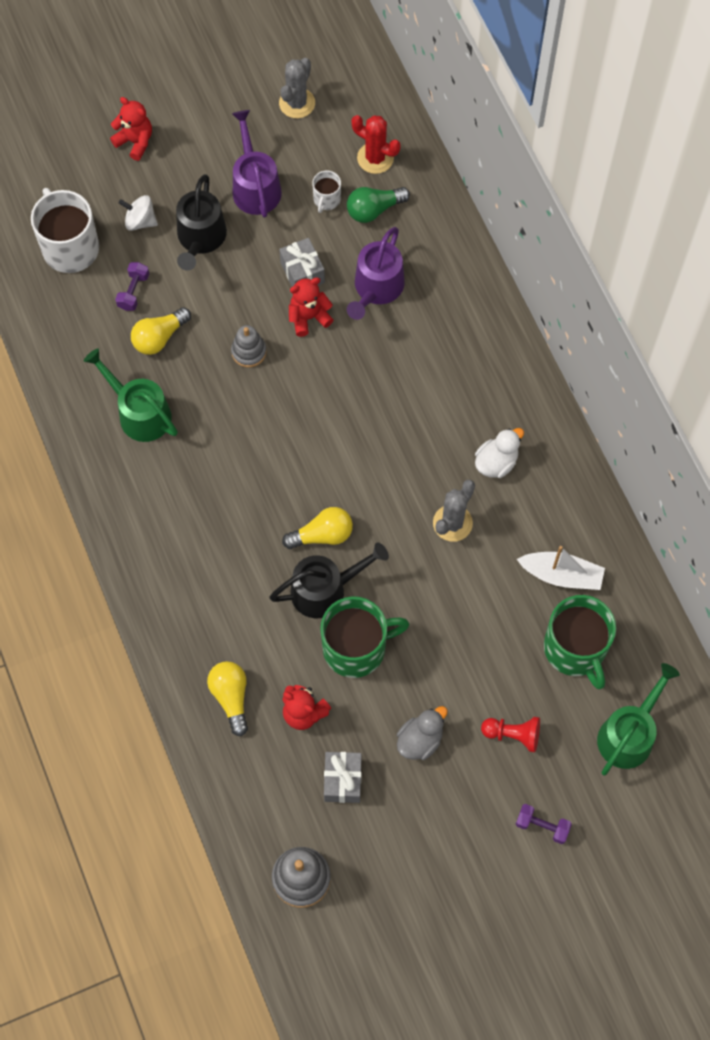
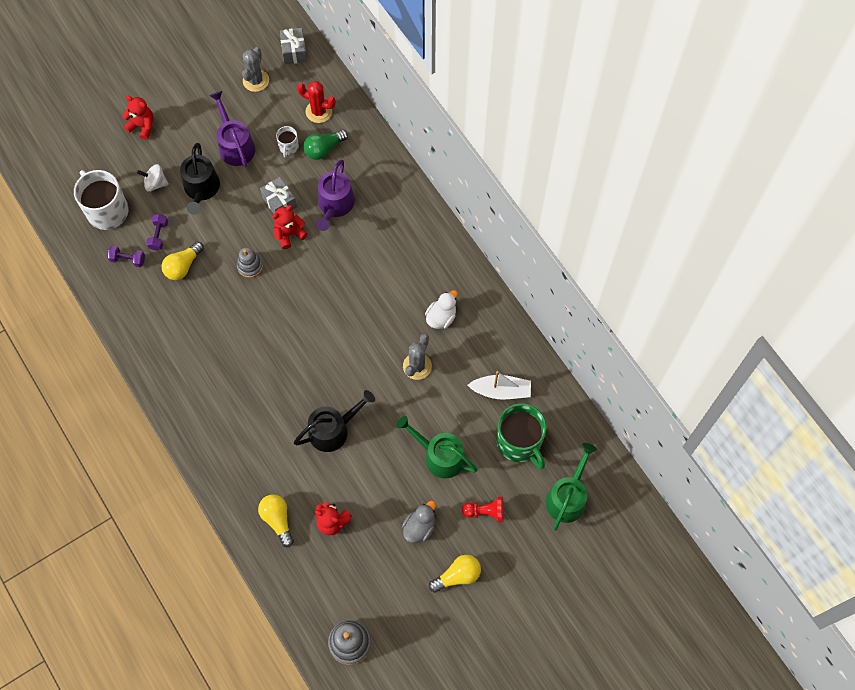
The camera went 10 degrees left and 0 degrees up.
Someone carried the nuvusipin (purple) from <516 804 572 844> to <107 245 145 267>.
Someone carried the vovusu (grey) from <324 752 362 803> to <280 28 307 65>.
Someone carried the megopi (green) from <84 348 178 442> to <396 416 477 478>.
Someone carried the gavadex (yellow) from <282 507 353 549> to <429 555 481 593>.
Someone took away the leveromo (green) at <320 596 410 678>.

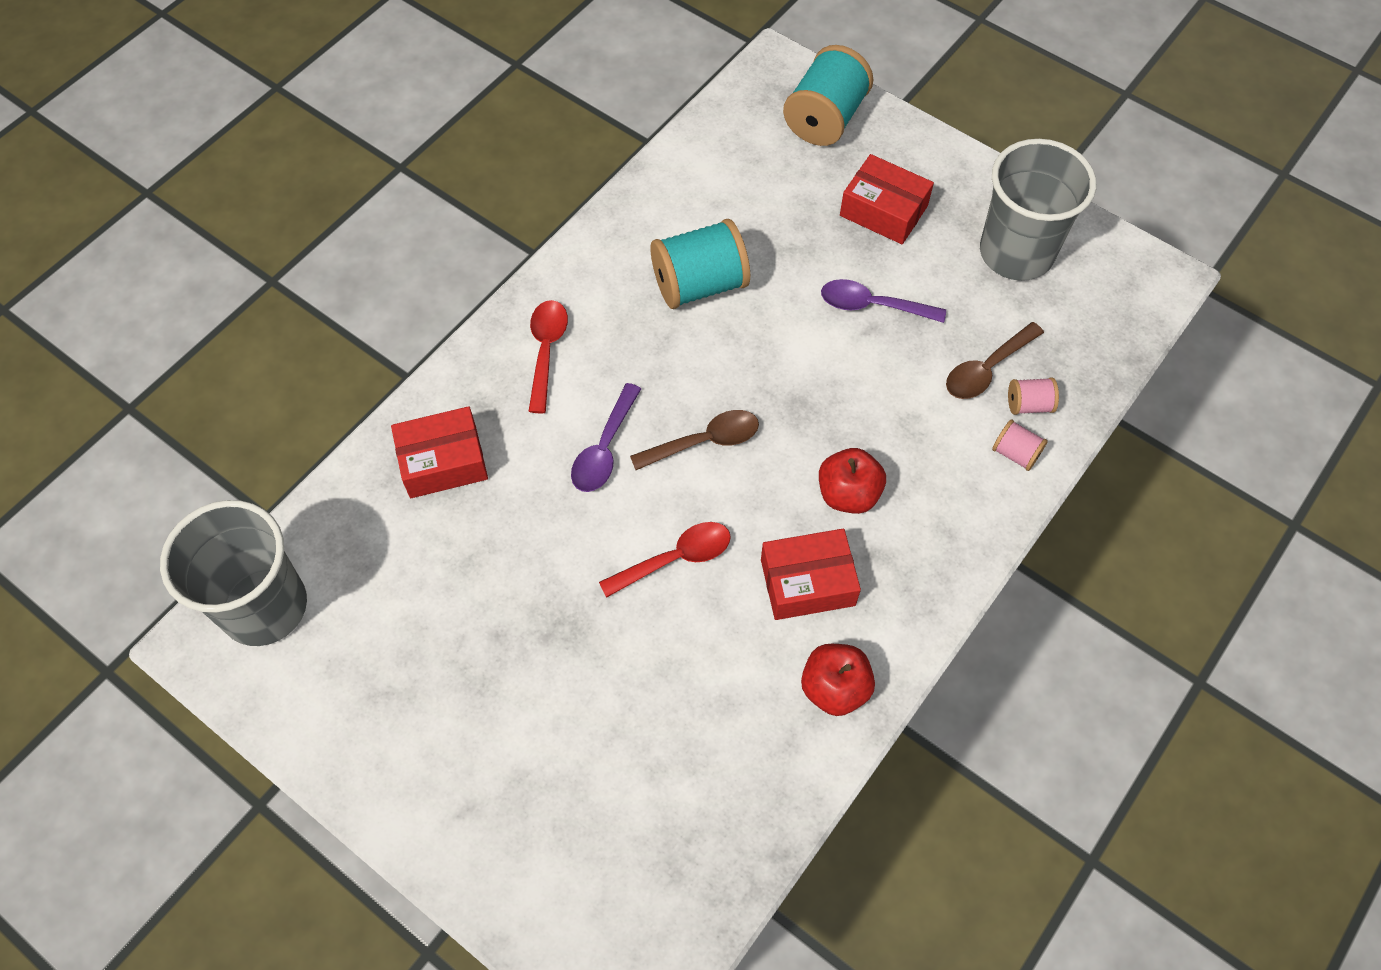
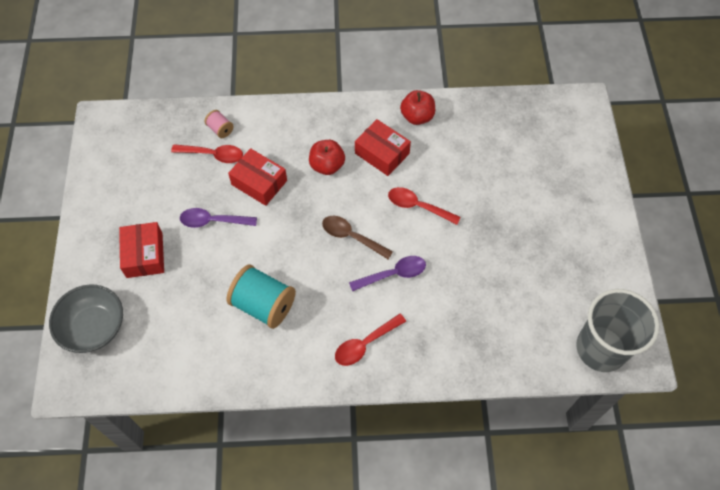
The camera went 130 degrees left and 0 degrees up.
Someone swapped the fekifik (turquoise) at <783 45 873 146> for the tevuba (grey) at <49 284 123 353>.
Someone repainted the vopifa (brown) at <946 322 1044 399>, which became the vopifa (red) at <171 144 243 163>.
Someone rotated the vopifa (purple) at <821 279 946 323> by 120 degrees clockwise.
Someone carried the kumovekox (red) from <391 406 488 498> to <228 148 287 206>.
Someone took away the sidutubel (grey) at <980 139 1096 281>.
Someone took away the fekifik (pink) at <992 419 1048 471>.

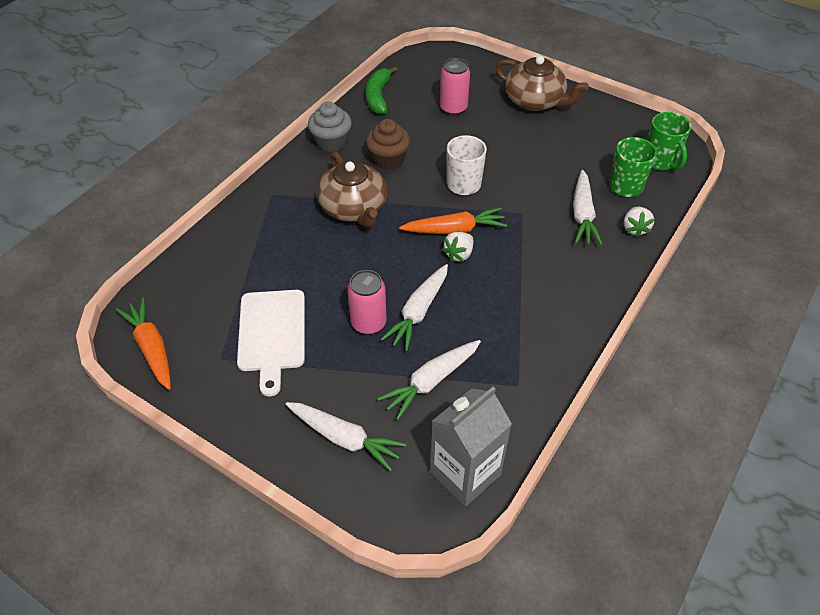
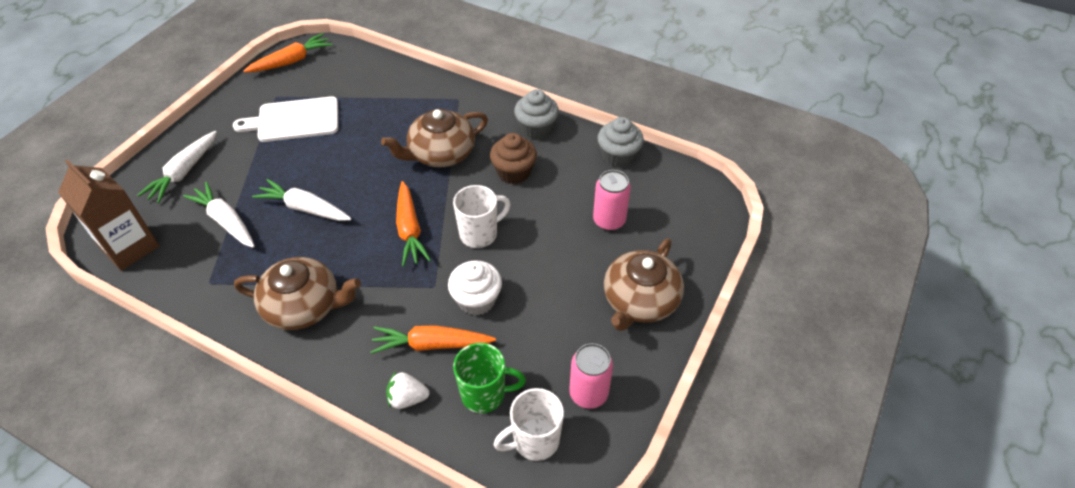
The camera went 85 degrees right and 0 degrees up.
Someone repainted the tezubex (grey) at <430 386 512 507>, which became the tezubex (brown) at <58 159 159 271>.
Someone put down the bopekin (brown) at <234 257 361 330>.
Someone repainted the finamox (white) at <573 170 603 245>, which became the finamox (orange) at <370 325 496 354>.
Someone put down the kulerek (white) at <448 261 502 315>.
Someone repainted the leveromo (green) at <647 112 691 170>, which became the leveromo (white) at <494 388 564 461>.
Someone carried the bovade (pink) from <347 270 386 335> to <569 343 613 409>.
Someone swapped the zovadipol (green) at <366 66 398 114> for the kulerek (grey) at <598 117 644 168>.
Someone took away the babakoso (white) at <442 232 474 262>.

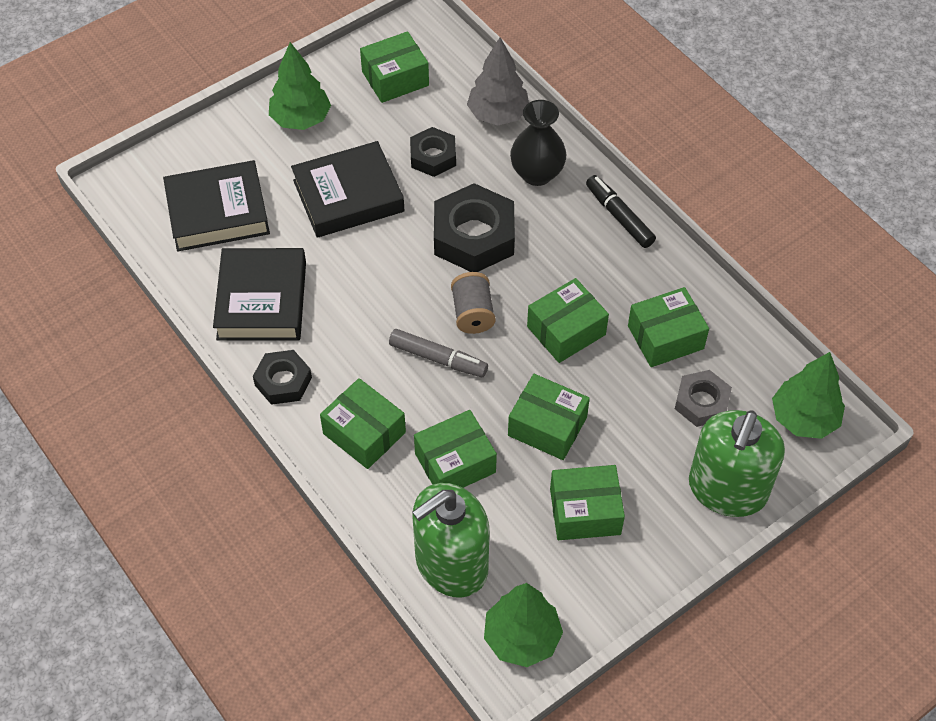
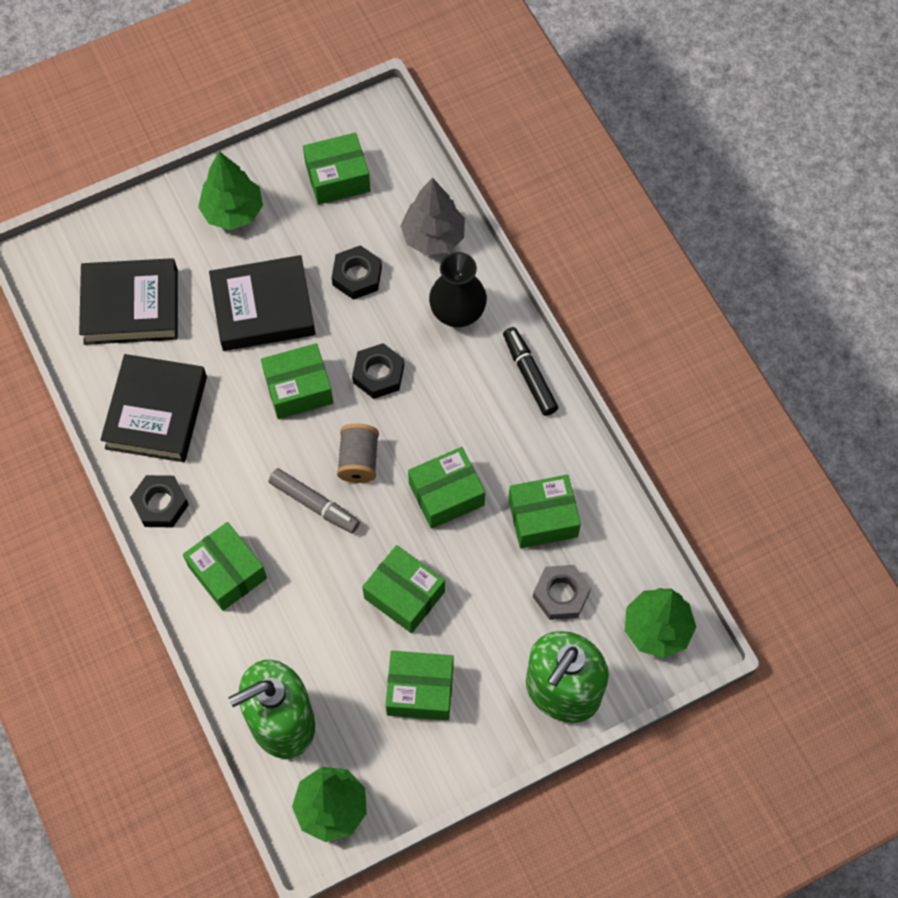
The camera went 10 degrees right and 10 degrees up.
Someone carried the kumovekox (green) from <414 410 497 488> to <261 343 333 419>.
Someone scaled the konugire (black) at <434 183 515 272> by 0.59.

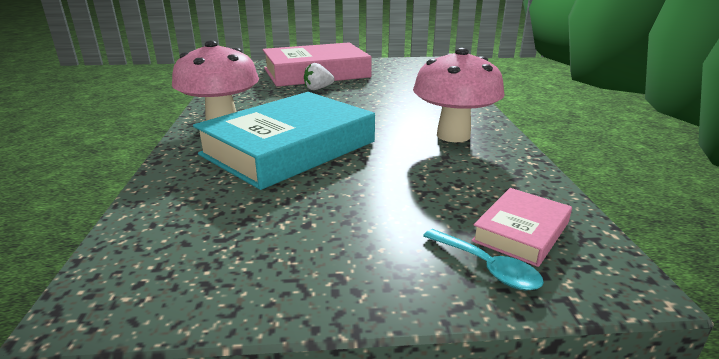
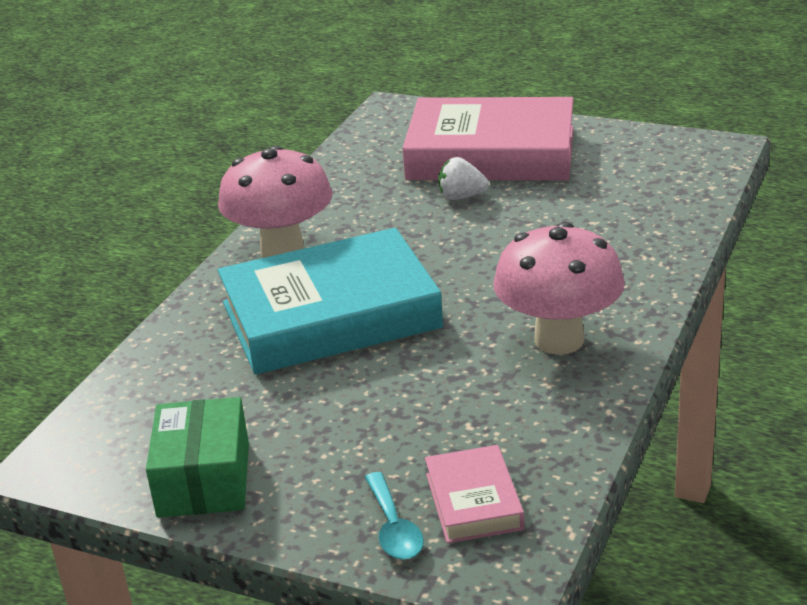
The camera went 30 degrees right and 5 degrees up.
Someone put down the kumovekox (green) at <146 397 249 518>.
Someone rotated the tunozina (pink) at <471 188 572 267> by 75 degrees counterclockwise.

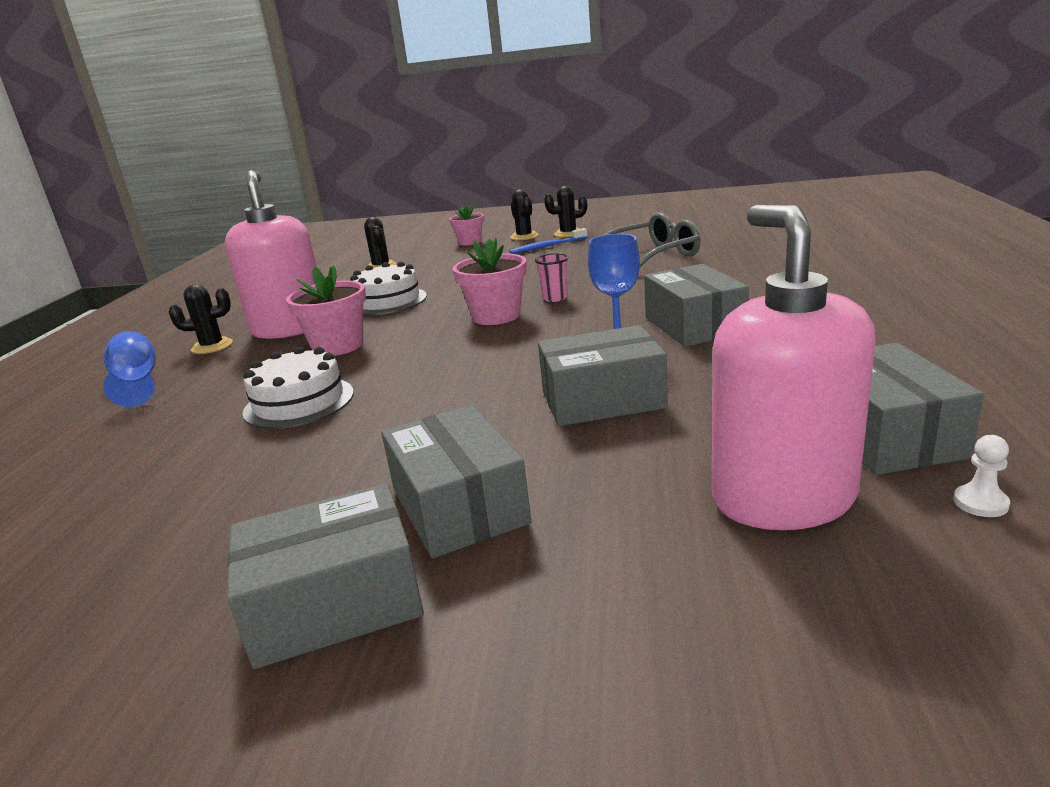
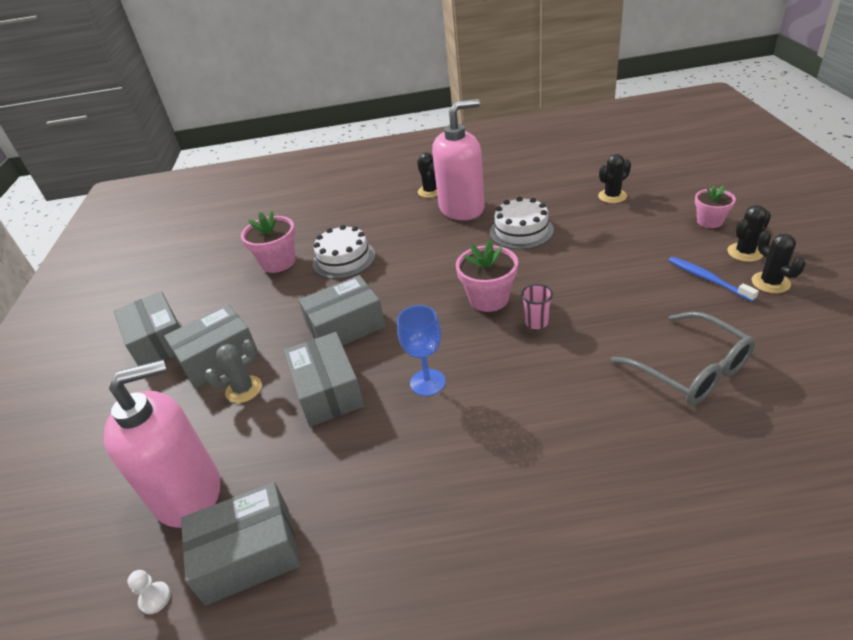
The camera went 80 degrees right and 15 degrees up.
Someone put down the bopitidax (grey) at <205 339 262 403>.
Someone carried the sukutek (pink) from <286 266 366 356> to <241 211 295 273>.
Someone carried the kumovekox (grey) from <644 264 749 347> to <299 275 386 345>.
Someone took away the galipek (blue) at <103 331 156 407>.

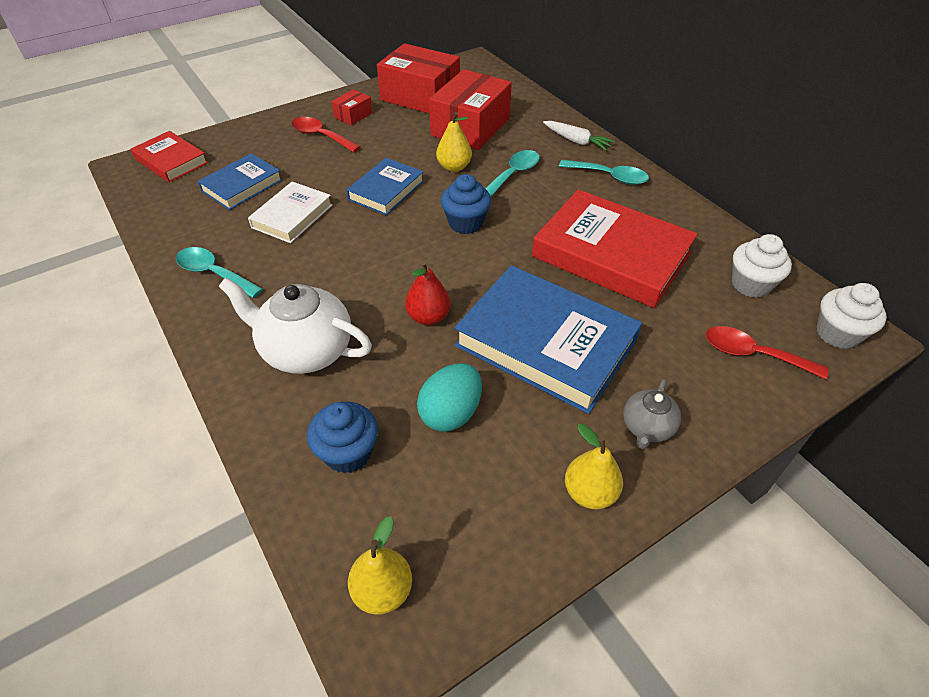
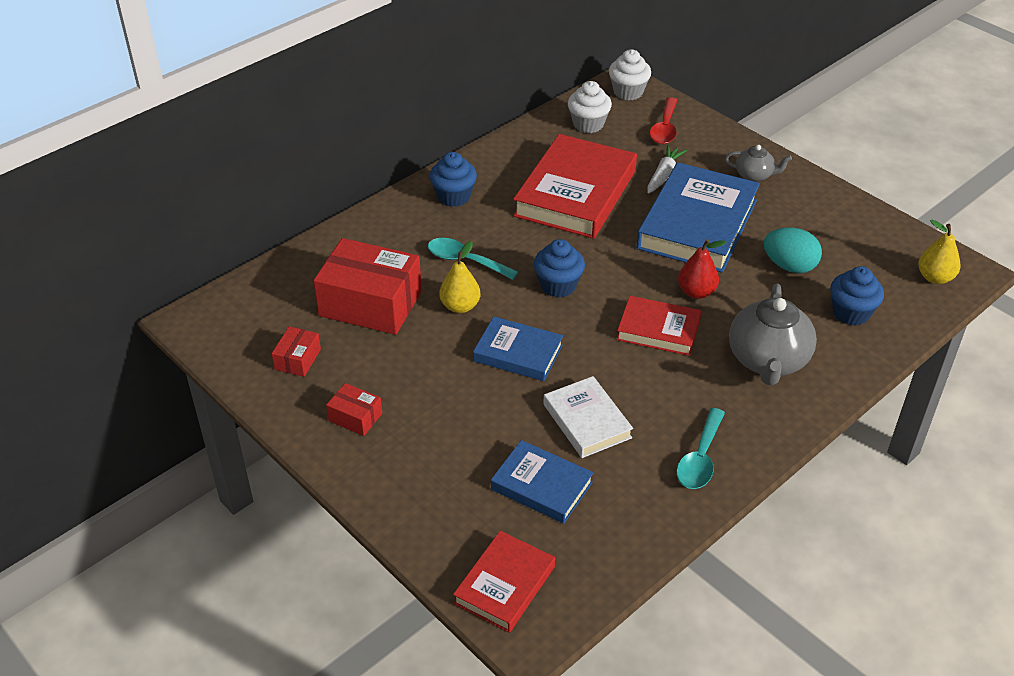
The camera went 100 degrees left and 5 degrees down.
Someone scaled the kumovekox (red) at <377 43 460 114> by 0.46.
Someone swapped the vopifa (turquoise) at <559 160 649 185> for the kulerek (blue) at <430 152 477 207>.
Someone rotated the tunozina (white) at <248 182 332 243> by 45 degrees clockwise.
Someone put down the tunozina (red) at <617 296 701 356>.
Someone carried the finamox (white) from <543 121 615 151> to <647 145 687 194>.
Someone repainted the bopekin (white) at <219 278 372 374>, which became the bopekin (grey) at <729 284 817 386>.
Someone took away the vopifa (red) at <292 117 360 152>.
Someone took away the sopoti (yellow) at <565 424 623 509>.

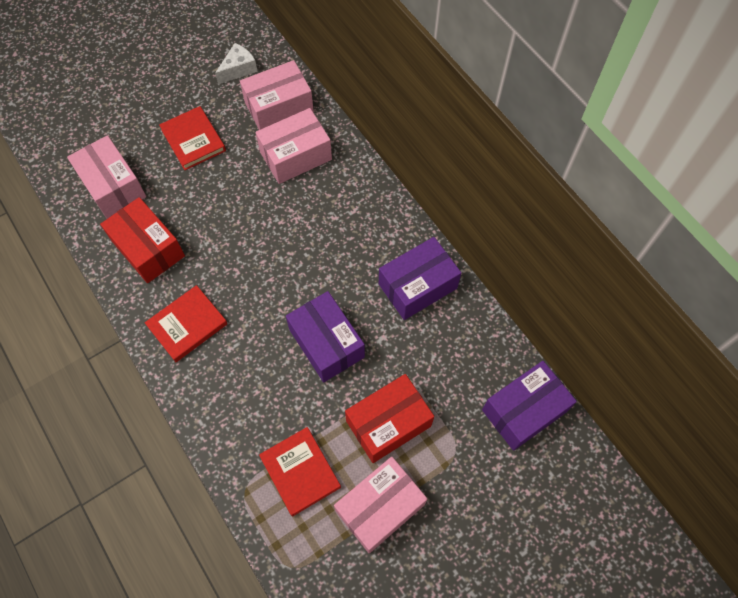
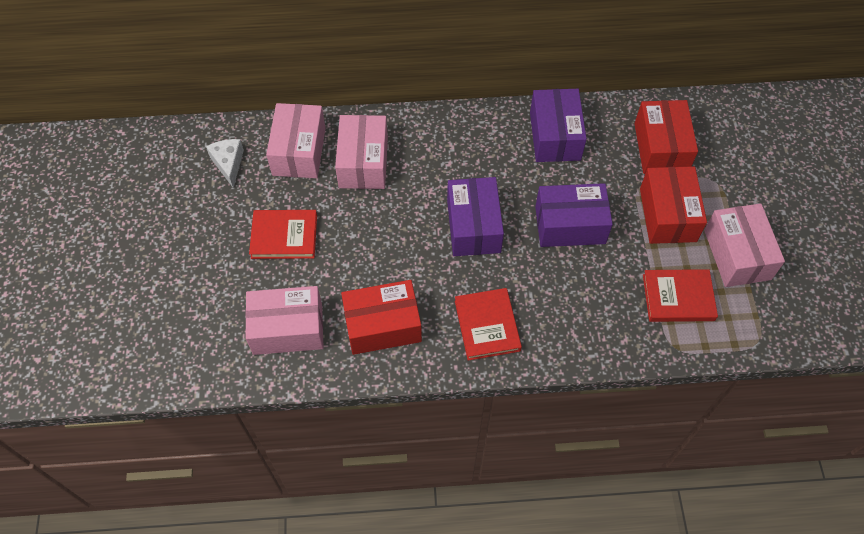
The camera went 60 degrees left and 5 degrees down.
Someone carried the kumovekox (purple) from <482 361 577 451> to <447 177 504 256>.
Someone put down the kumovekox (red) at <634 100 698 174>.

